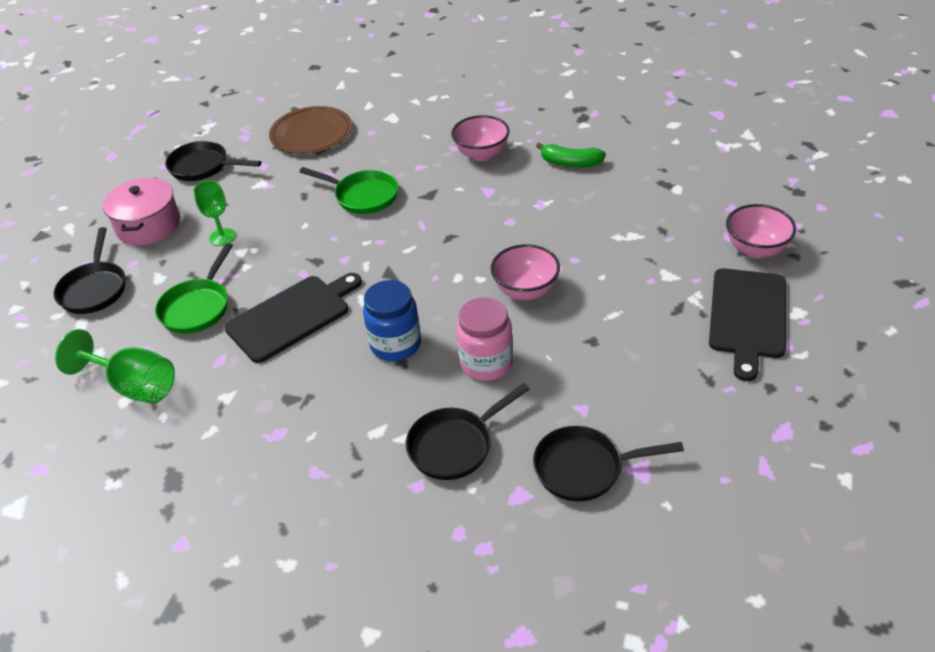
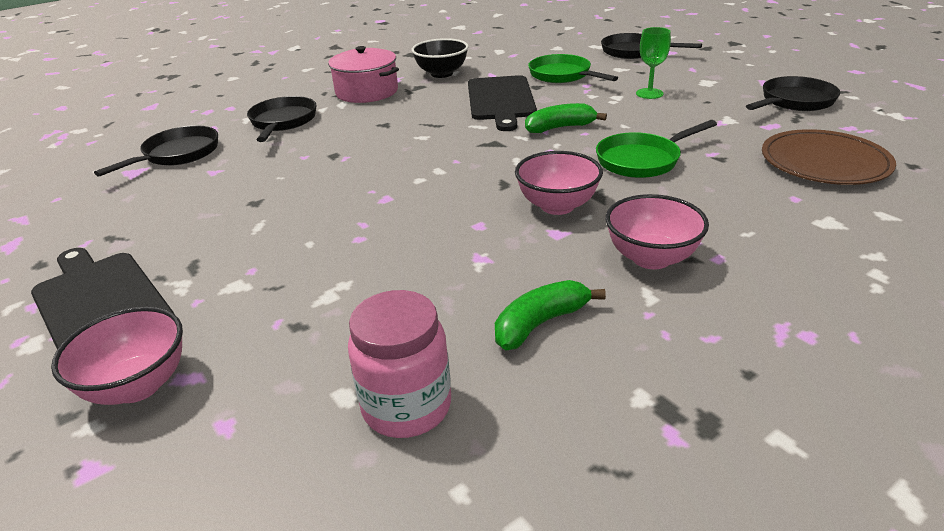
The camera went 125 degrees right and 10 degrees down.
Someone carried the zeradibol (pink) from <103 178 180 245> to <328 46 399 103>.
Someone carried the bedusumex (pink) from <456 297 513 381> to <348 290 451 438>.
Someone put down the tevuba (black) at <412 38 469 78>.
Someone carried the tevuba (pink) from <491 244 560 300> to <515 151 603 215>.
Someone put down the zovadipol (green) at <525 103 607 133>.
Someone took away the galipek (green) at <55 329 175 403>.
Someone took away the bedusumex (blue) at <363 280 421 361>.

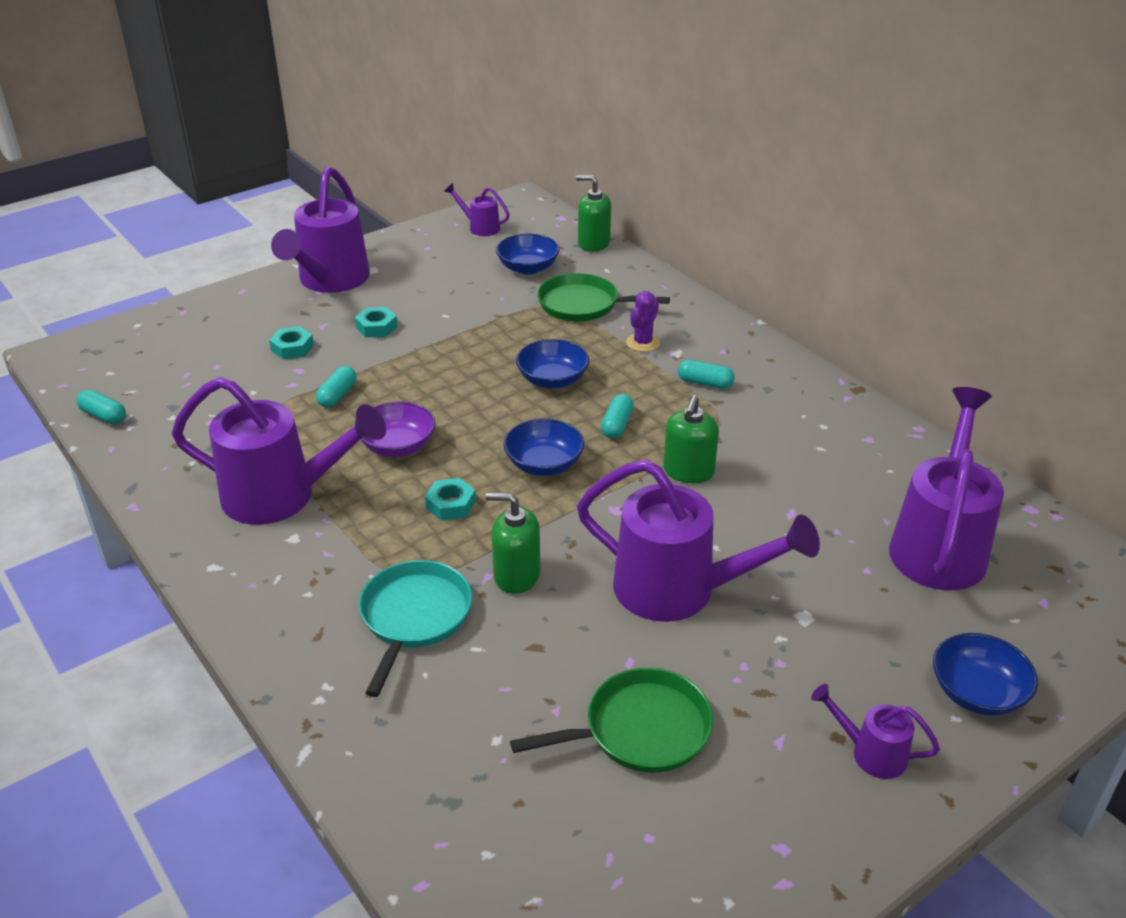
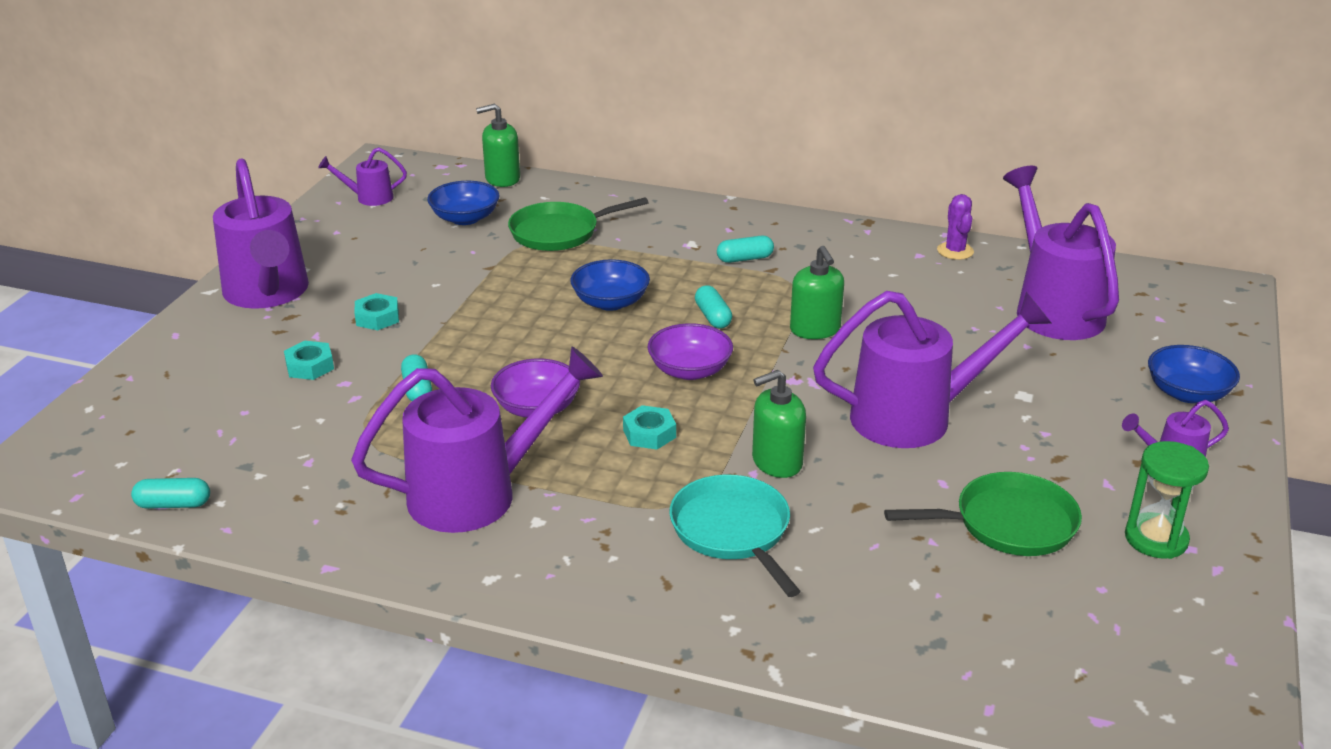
The camera went 35 degrees left and 5 degrees down.
Someone repainted the tevuba (blue) at <503 419 584 476>, which became the tevuba (purple) at <648 323 733 380>.
Someone rotated the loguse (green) at <510 668 713 773> by 45 degrees clockwise.
Someone carried the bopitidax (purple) from <626 291 660 352> to <937 194 974 260>.
Someone put down the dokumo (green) at <1125 441 1209 559>.

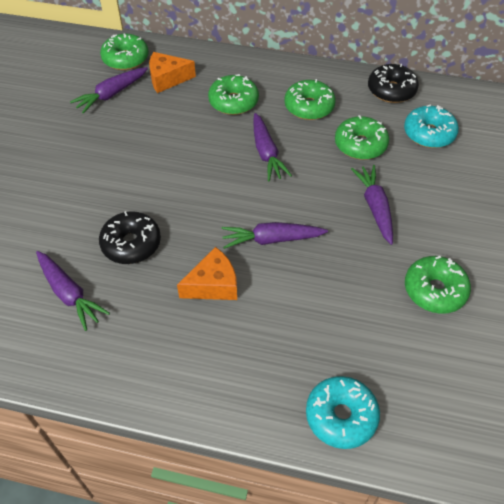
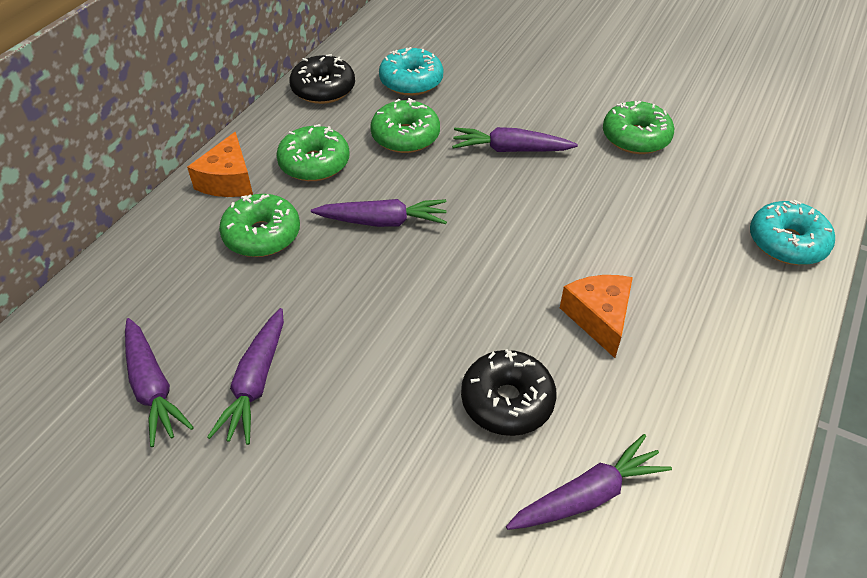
The camera went 75 degrees left and 5 degrees down.
Someone carried the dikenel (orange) from <149 52 196 93> to <187 132 253 197>.
Someone carried the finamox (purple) from <222 222 328 249> to <207 308 284 445>.
Someone took away the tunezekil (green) at <100 33 149 70>.

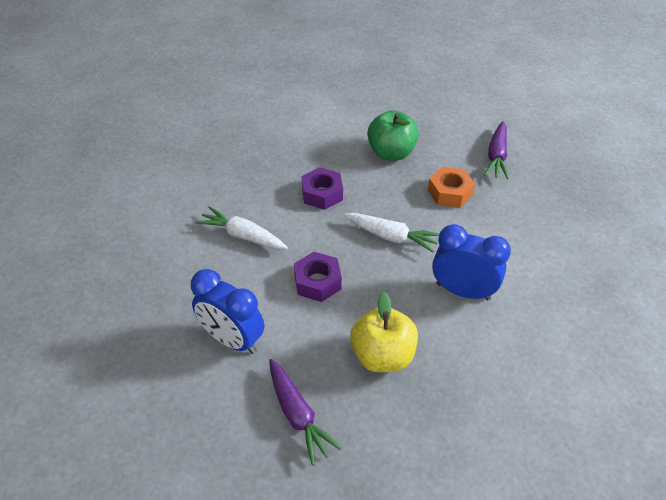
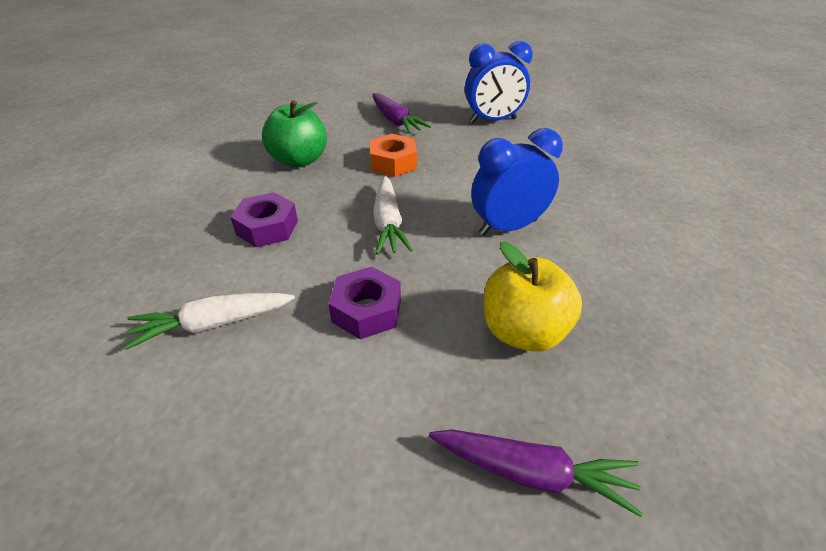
The camera went 45 degrees left and 5 degrees down.
Someone rotated the finamox (white) at <344 213 439 253> by 105 degrees clockwise.
Someone carried the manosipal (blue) from <191 269 264 354> to <465 41 533 123>.

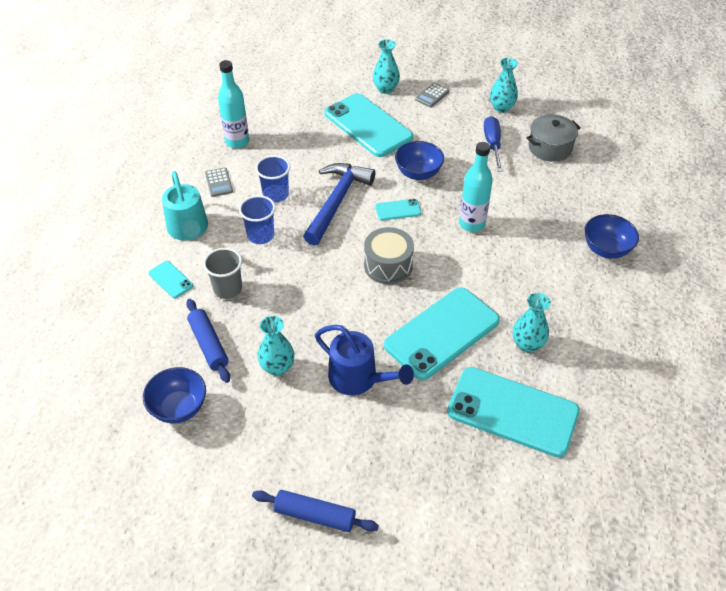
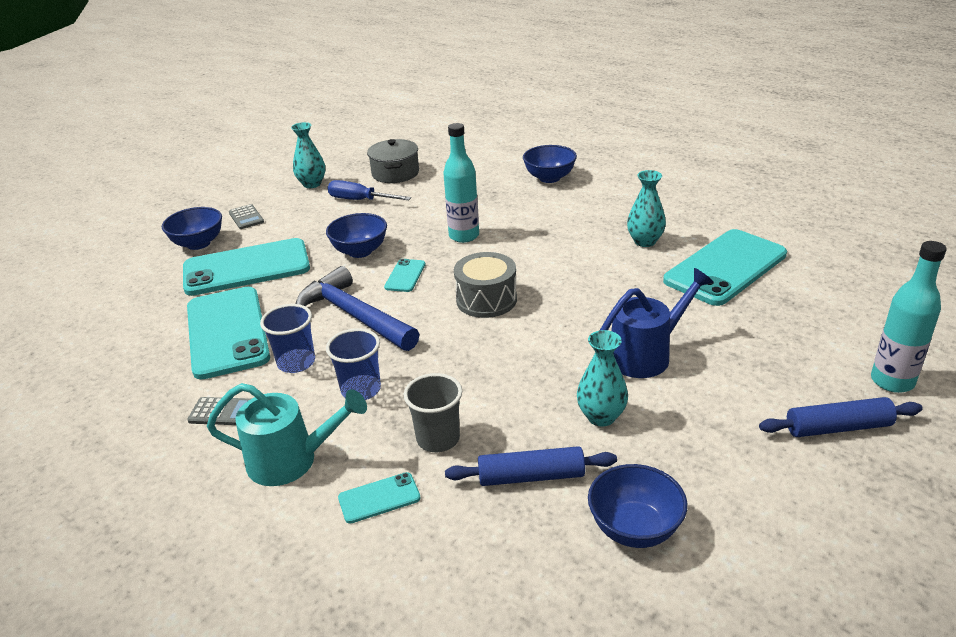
The camera went 65 degrees left and 15 degrees down.
Someone swapped the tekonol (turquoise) at <373 39 400 94> for the tevuba (blue) at <162 207 222 250>.
Someone carried the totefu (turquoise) from <384 287 500 380> to <187 287 270 380>.
Someone rotated the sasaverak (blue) at <252 490 379 532> by 45 degrees clockwise.
Someone carried the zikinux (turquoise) from <218 60 249 148> to <871 241 947 393>.

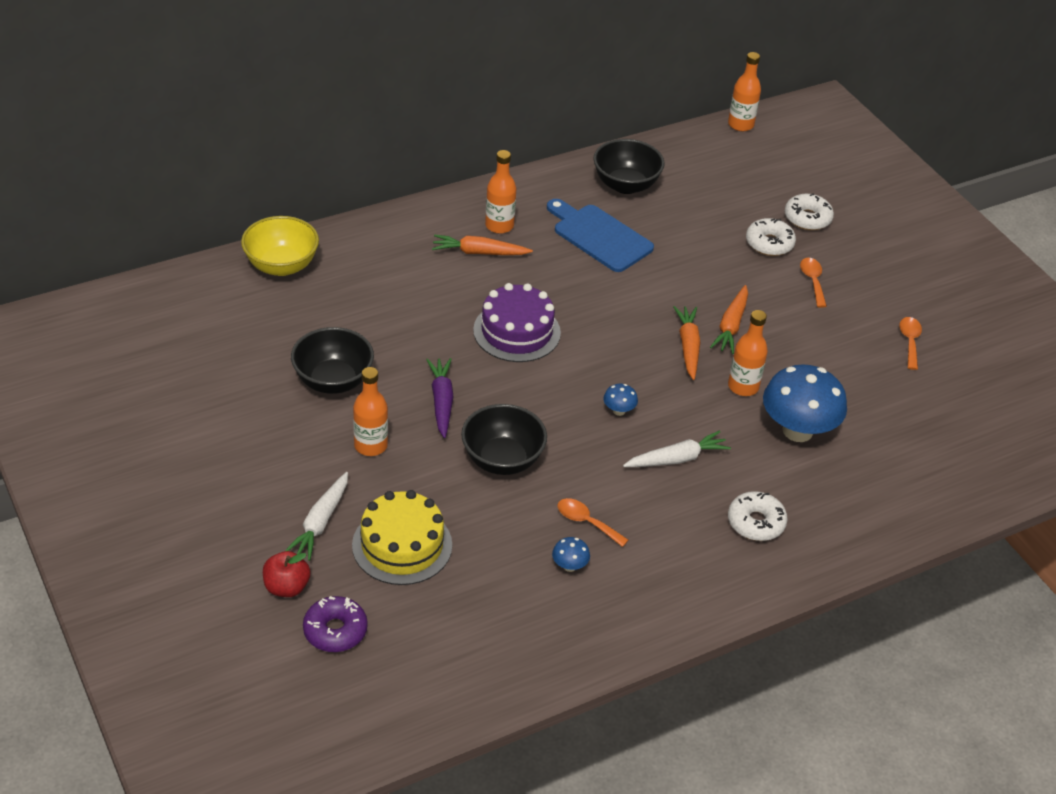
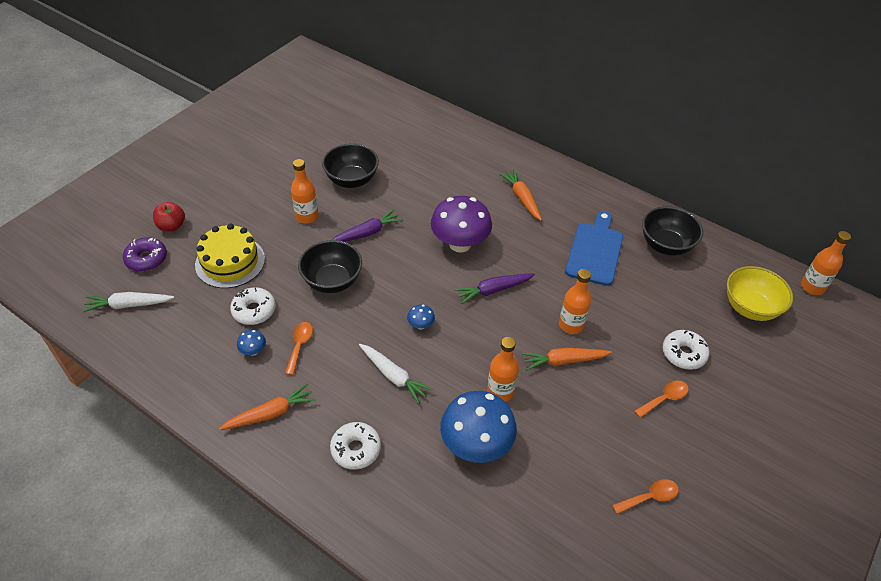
The camera went 65 degrees right and 5 degrees up.
Someone carried the finamox (white) from <285 472 348 561> to <83 292 174 312>.
Someone carried the finamox (orange) from <673 306 700 380> to <219 383 316 430>.
Someone carried the tunezekil (white) from <785 194 834 230> to <230 287 276 325>.
Someone swapped the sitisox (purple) at <473 283 561 362> for the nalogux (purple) at <431 196 492 253>.
Someone put down the finamox (purple) at <454 273 535 304>.
Someone carried the zikinux (orange) from <485 150 517 234> to <559 269 591 334>.
Someone carried the tevuba (yellow) from <241 216 319 276> to <727 266 793 321>.

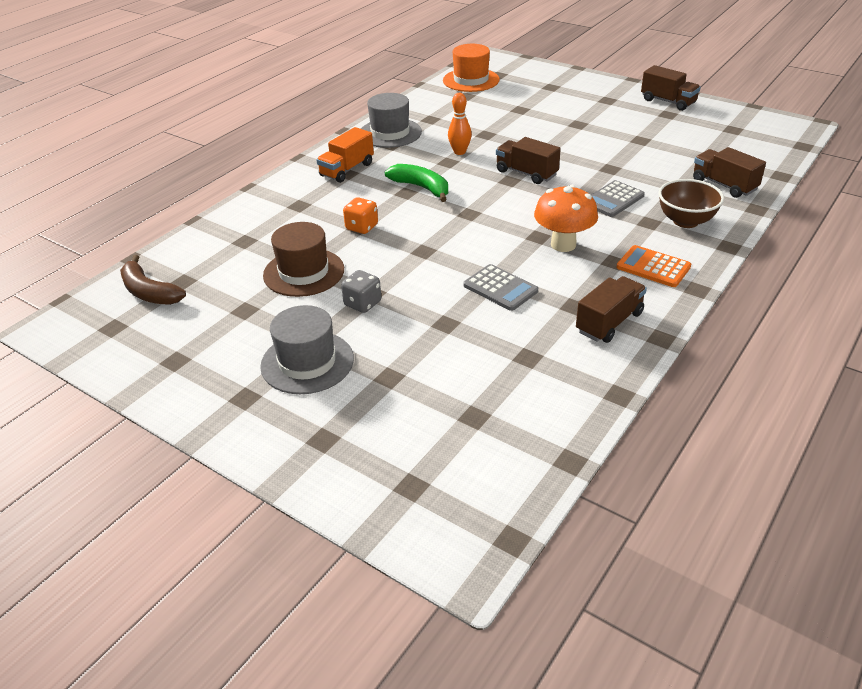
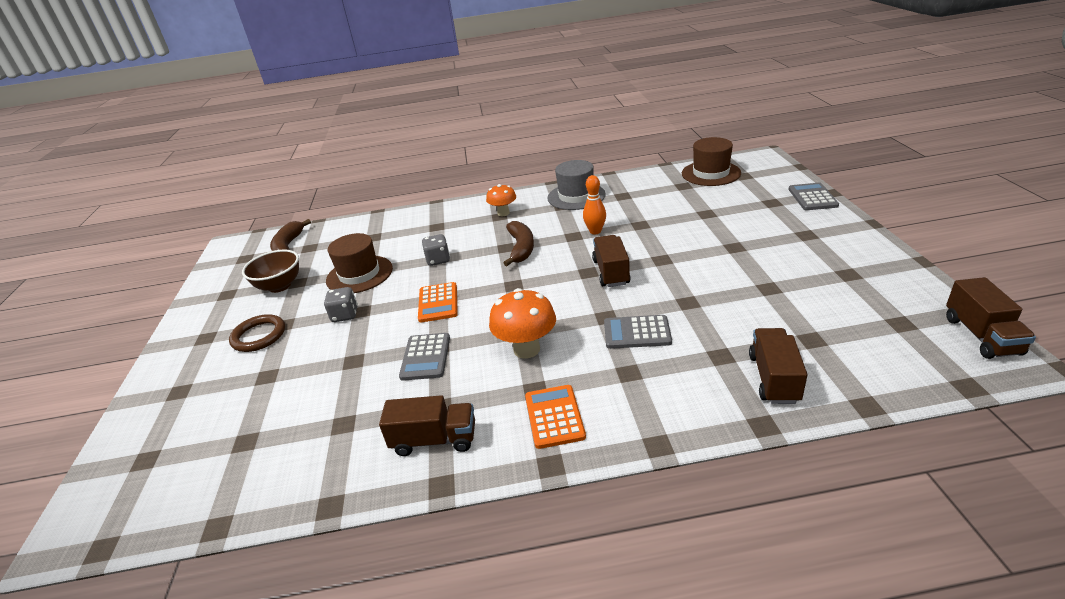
The camera went 50 degrees right and 5 degrees down.
Someone swapped the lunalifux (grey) at <260 305 354 394> for the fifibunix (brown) at <229 314 285 352>.
Someone carried the tevuba (brown) from <659 179 724 228> to <242 250 299 293>.
Someone put down the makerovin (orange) at <418 282 458 323>.
Someone repainted the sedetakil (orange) at <343 197 378 234>, which became the sedetakil (grey) at <422 234 450 266>.
Someone swapped the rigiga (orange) at <316 127 374 183> for the nalogux (orange) at <486 184 516 216>.
Someone repainted the zovadipol (green) at <385 164 448 202>, which became the zovadipol (brown) at <504 221 534 266>.
Someone repainted the lunalifux (orange) at <443 44 500 92>, which became the lunalifux (brown) at <682 137 741 186>.
Someone put down the makerovin (grey) at <788 183 839 210>.
Someone carried the rigiga (brown) from <641 65 701 111> to <946 277 1036 359>.

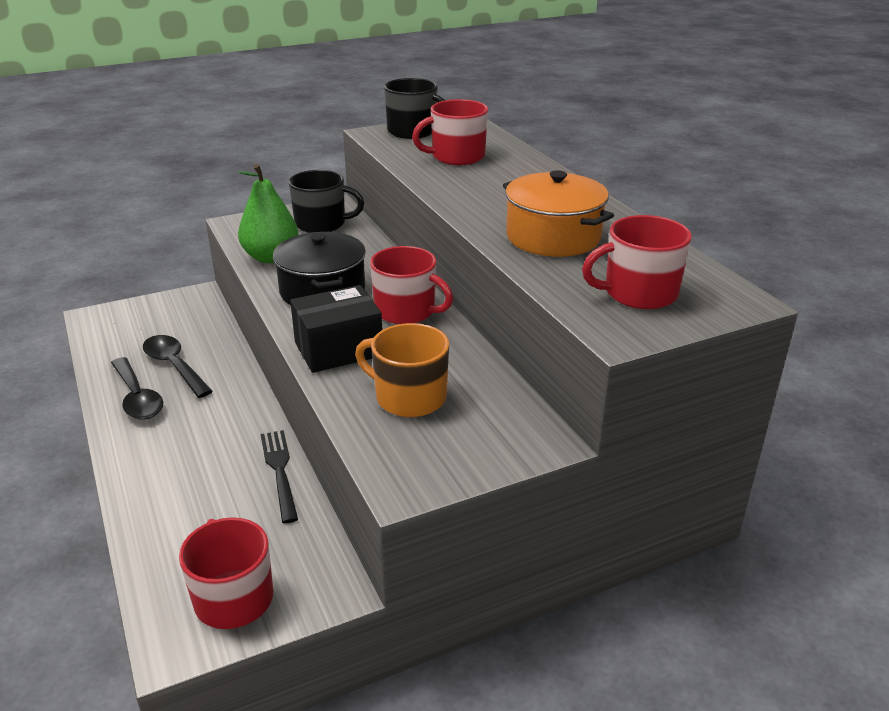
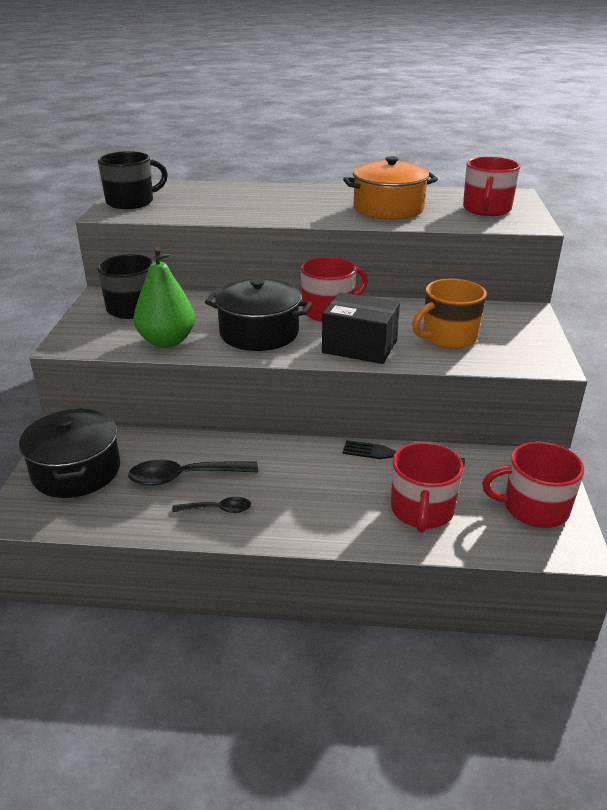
The camera went 60 degrees left and 0 degrees up.
Someone put down the zeradibol (black) at <19 408 120 498>.
Someone scaled the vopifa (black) at <111 357 163 420> by 0.58.
Someone rotated the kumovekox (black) at <290 285 382 373> by 75 degrees counterclockwise.
Someone carried the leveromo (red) from <412 99 488 165> to <391 442 464 533>.

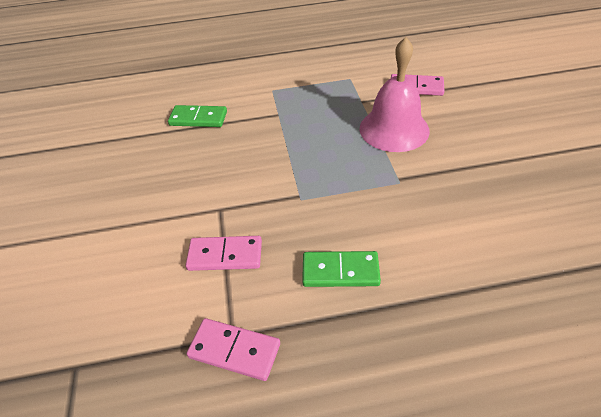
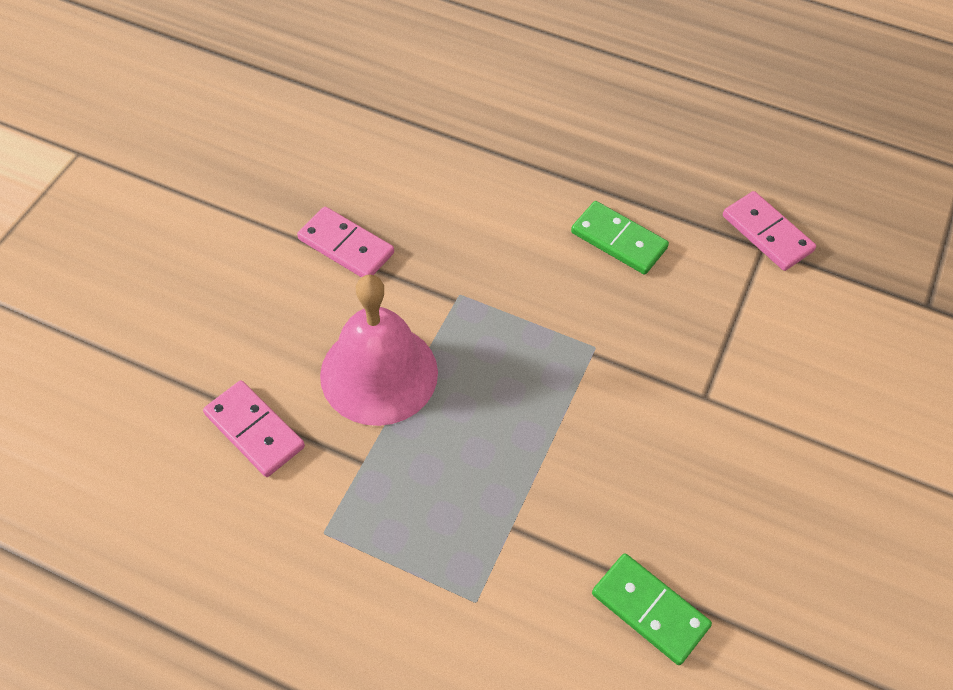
The camera went 150 degrees left and 10 degrees up.
Someone carried the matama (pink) from <186 236 262 271> to <297 207 394 277>.

